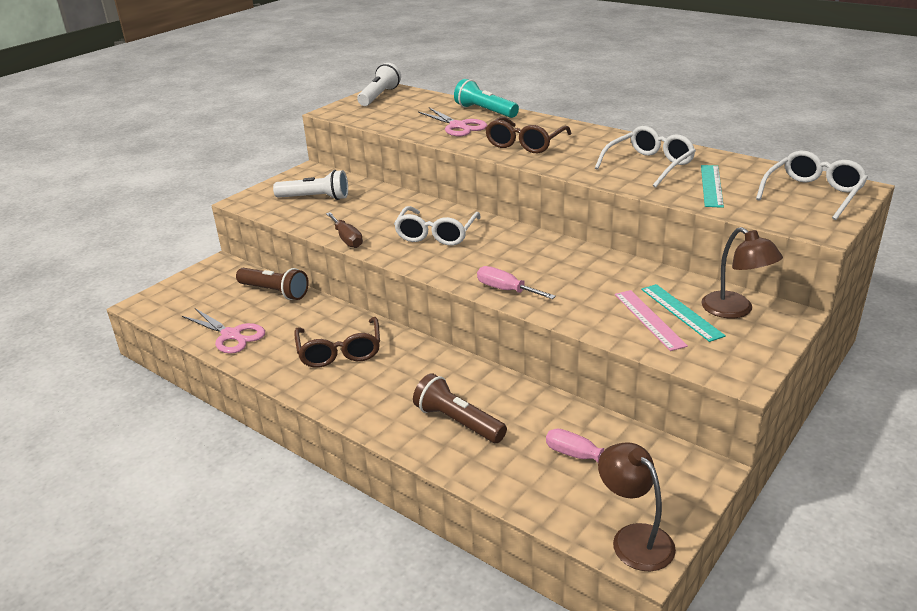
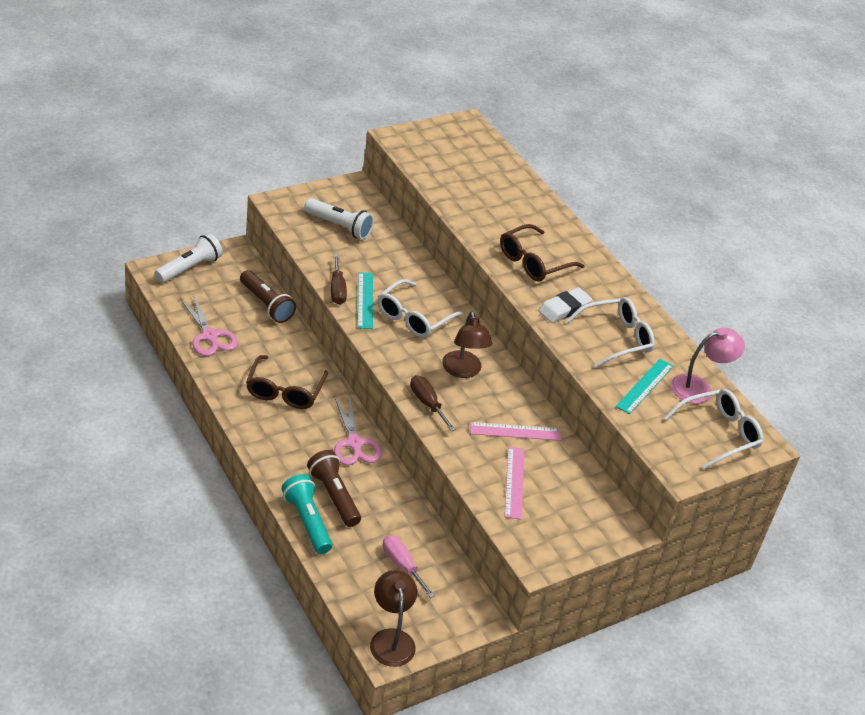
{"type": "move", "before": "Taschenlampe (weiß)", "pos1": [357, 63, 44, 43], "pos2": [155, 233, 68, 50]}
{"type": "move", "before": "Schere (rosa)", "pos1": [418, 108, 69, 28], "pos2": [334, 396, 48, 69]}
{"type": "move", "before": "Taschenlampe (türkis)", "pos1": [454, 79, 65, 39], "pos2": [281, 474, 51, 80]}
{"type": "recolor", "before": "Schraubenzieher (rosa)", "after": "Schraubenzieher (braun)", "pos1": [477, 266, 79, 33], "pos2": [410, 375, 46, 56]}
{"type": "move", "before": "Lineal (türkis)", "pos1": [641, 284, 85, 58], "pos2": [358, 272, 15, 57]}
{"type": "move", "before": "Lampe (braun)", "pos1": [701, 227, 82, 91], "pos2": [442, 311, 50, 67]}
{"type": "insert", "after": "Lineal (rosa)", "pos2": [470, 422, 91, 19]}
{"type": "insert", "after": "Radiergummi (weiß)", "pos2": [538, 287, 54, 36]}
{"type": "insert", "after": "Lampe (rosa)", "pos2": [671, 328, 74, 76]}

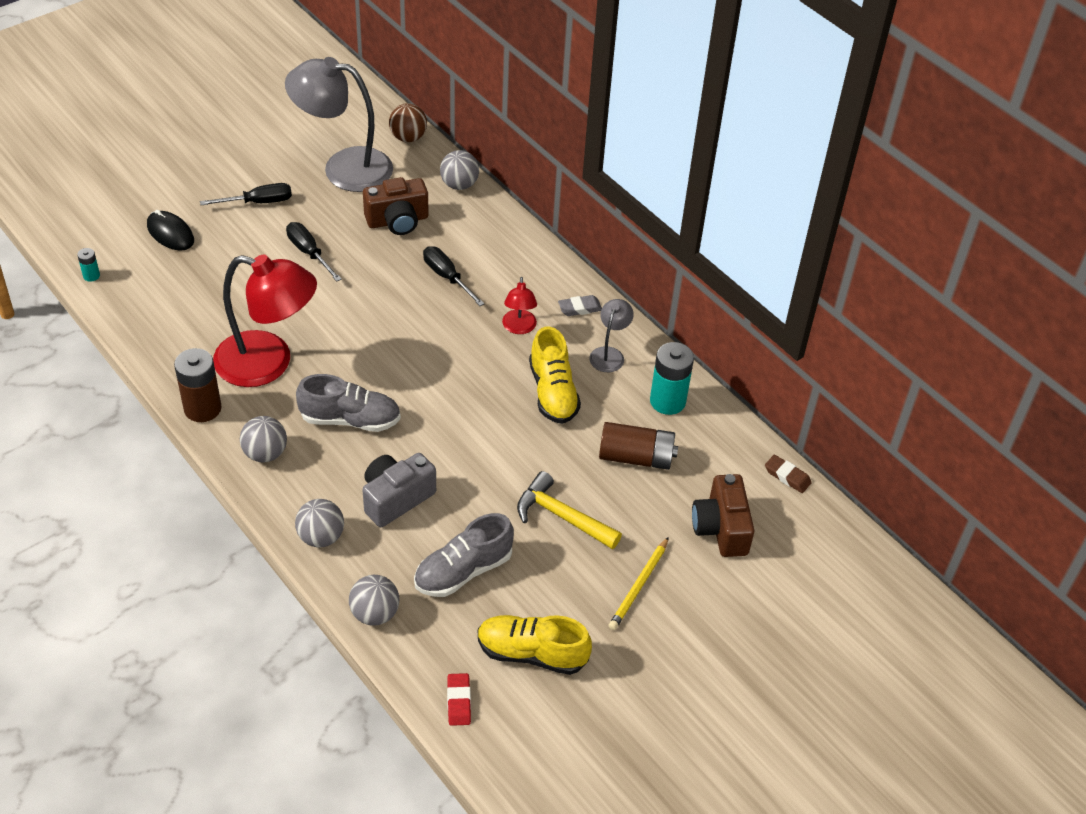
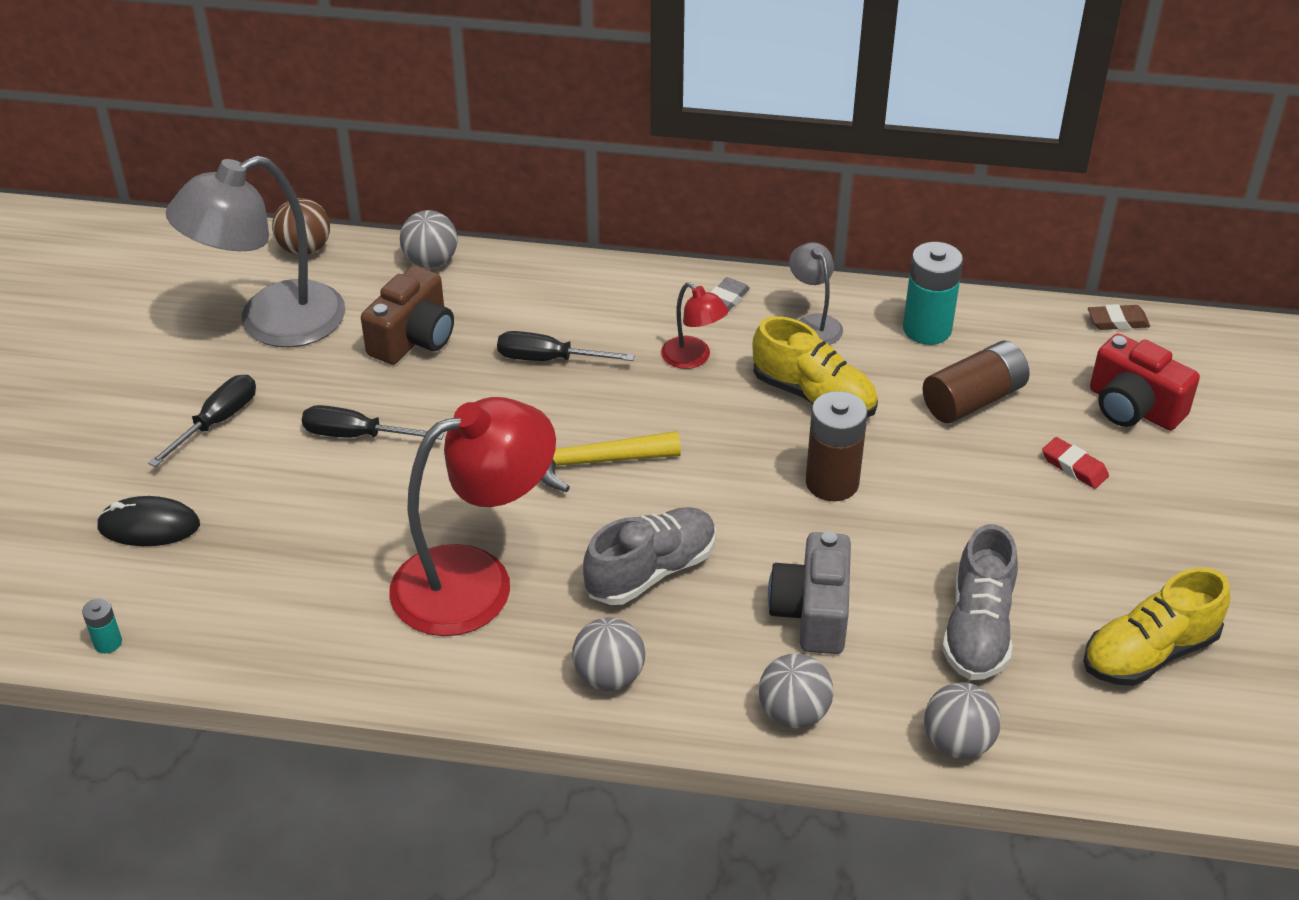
{"type": "move", "before": "Batterie (braun)", "pos1": [174, 348, 48, 74], "pos2": [806, 391, 62, 110]}
{"type": "move", "before": "Radiergummi (rot)", "pos1": [447, 673, 24, 53], "pos2": [1042, 437, 67, 52]}
{"type": "move", "before": "Hammer (gelb)", "pos1": [517, 471, 105, 78], "pos2": [541, 431, 140, 61]}
{"type": "delete", "before": "Bleistift (gelb)", "pos1": [609, 537, 60, 93]}
{"type": "recolor", "before": "Kamera (braun)", "after": "Kamera (rot)", "pos1": [692, 474, 63, 83], "pos2": [1090, 334, 110, 96]}

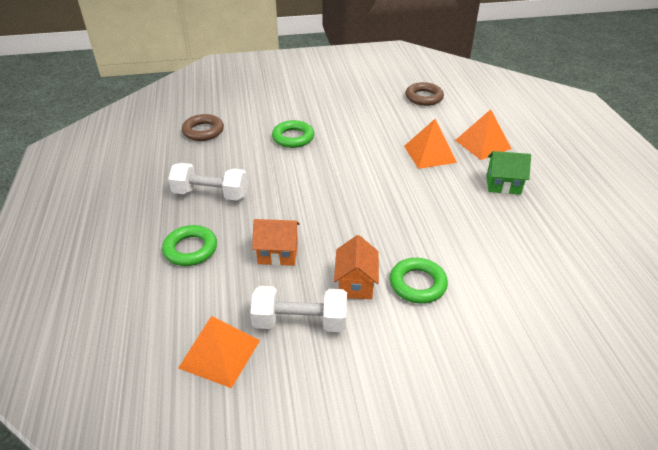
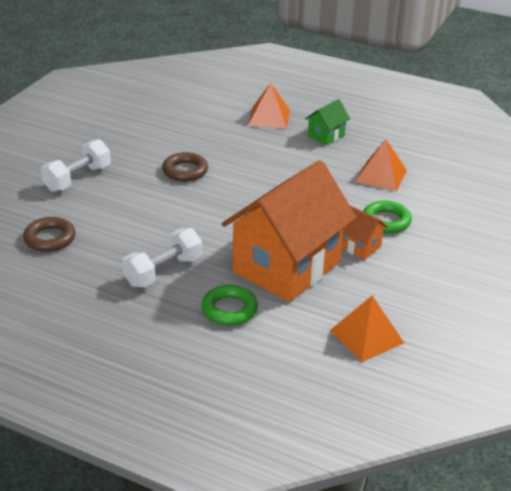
{"type": "move", "before": "Hantel (weiß)", "pos1": [250, 286, 97, 46], "pos2": [41, 139, 70, 53]}
{"type": "resize", "before": "Haus (orange)", "pos1": [252, 219, 48, 47], "pos2": [222, 160, 135, 142], "scale": 2.37}
{"type": "delete", "before": "Ring (grün)", "pos1": [272, 120, 42, 28]}
{"type": "move", "before": "Pyramide (orange)", "pos1": [404, 119, 53, 50], "pos2": [355, 139, 52, 52]}
{"type": "move", "before": "Ring (braun)", "pos1": [406, 82, 38, 24], "pos2": [162, 152, 46, 30]}

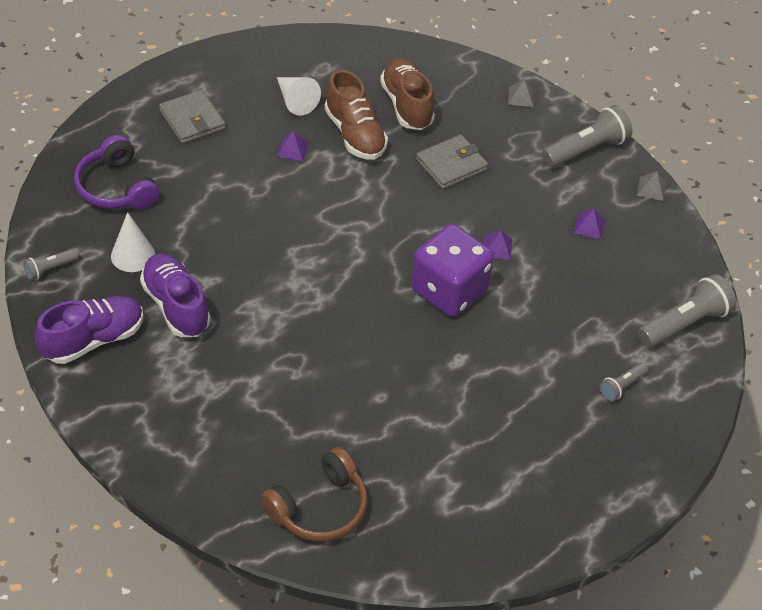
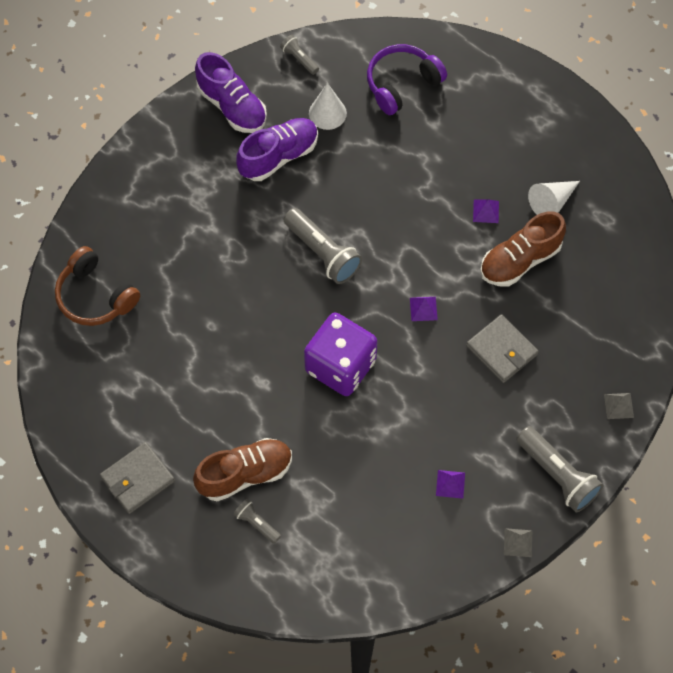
{"type": "move", "before": "Geldbörse (grau)", "pos1": [159, 90, 66, 54], "pos2": [100, 442, 75, 72]}
{"type": "move", "before": "Schuh (braun)", "pos1": [380, 58, 55, 72], "pos2": [193, 438, 99, 63]}
{"type": "move", "before": "Pyramide (lila)", "pos1": [484, 230, 28, 30], "pos2": [410, 297, 28, 24]}
{"type": "move", "before": "Taschenlampe (grau)", "pos1": [638, 274, 98, 74], "pos2": [283, 208, 79, 76]}

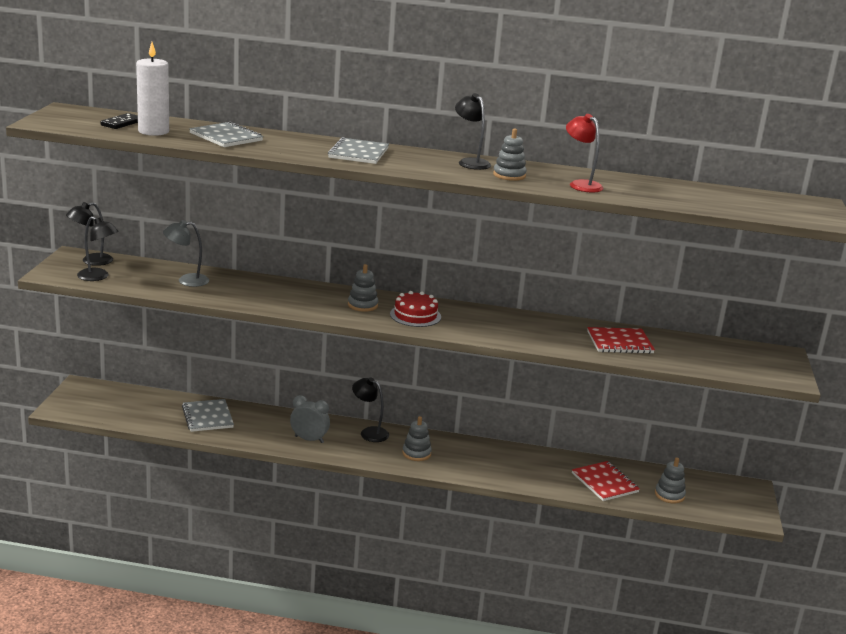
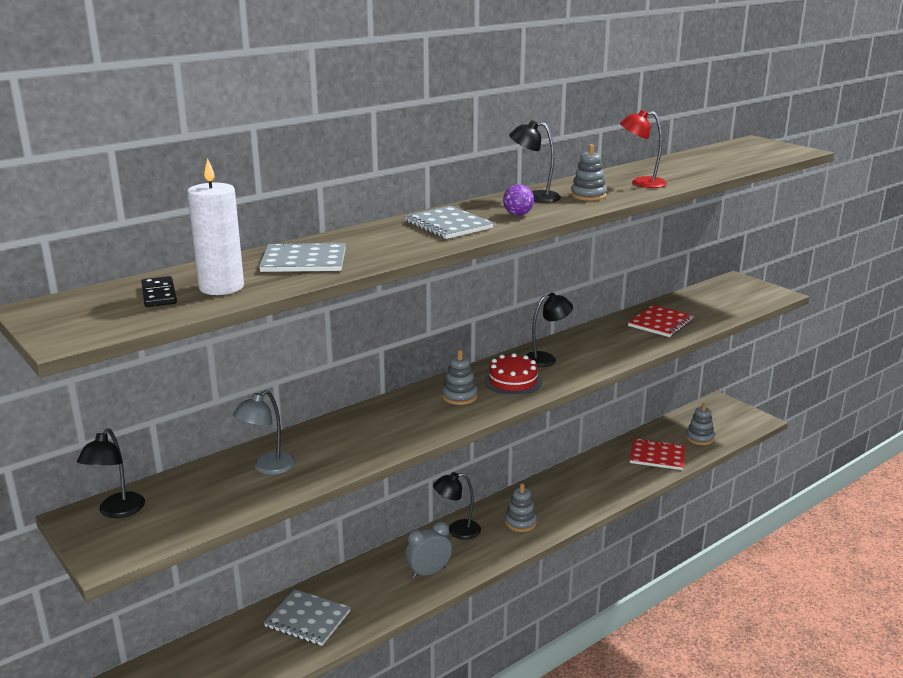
{"type": "move", "before": "Lampe (schwarz)", "pos1": [77, 216, 41, 65], "pos2": [523, 293, 50, 74]}
{"type": "insert", "after": "Ball (lila)", "pos2": [503, 184, 31, 32]}

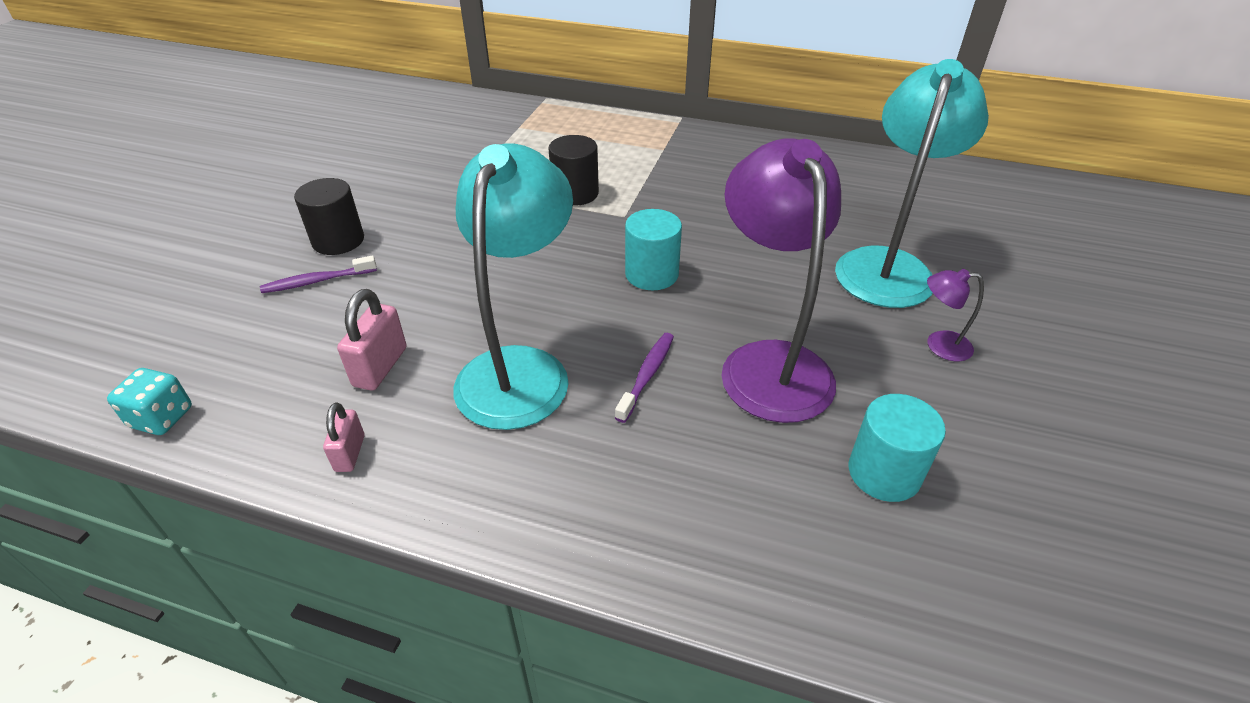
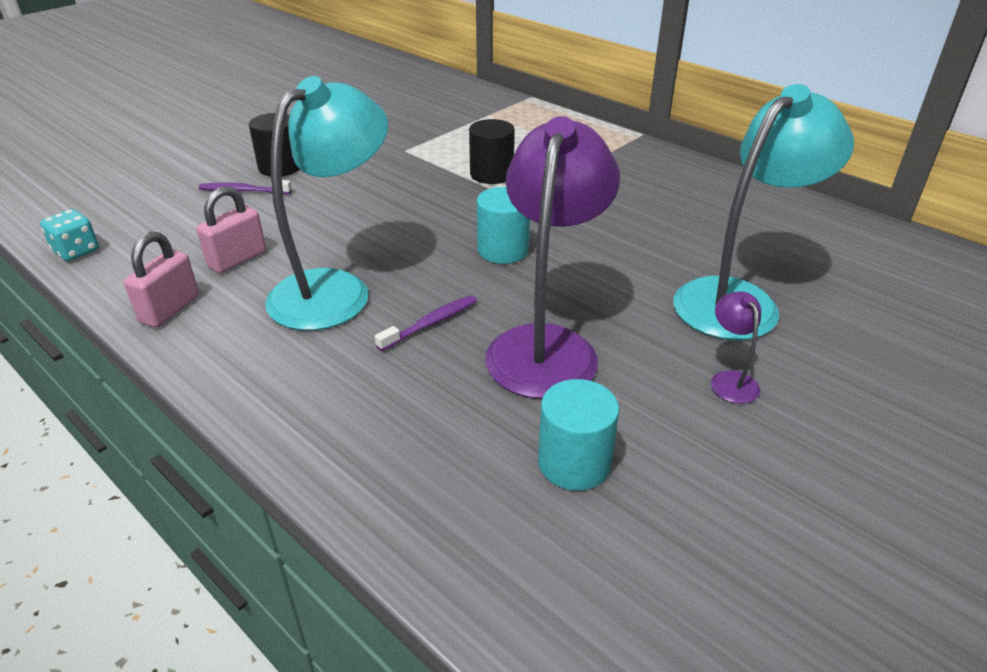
{"type": "resize", "before": "Vorhängeschloss (rosa)", "pos1": [323, 403, 41, 69], "pos2": [124, 231, 75, 96], "scale": 1.56}
{"type": "rotate", "before": "Lampe (lila)", "pos1": [927, 269, 57, 92], "pos2": [711, 292, 50, 112], "turn": 45}

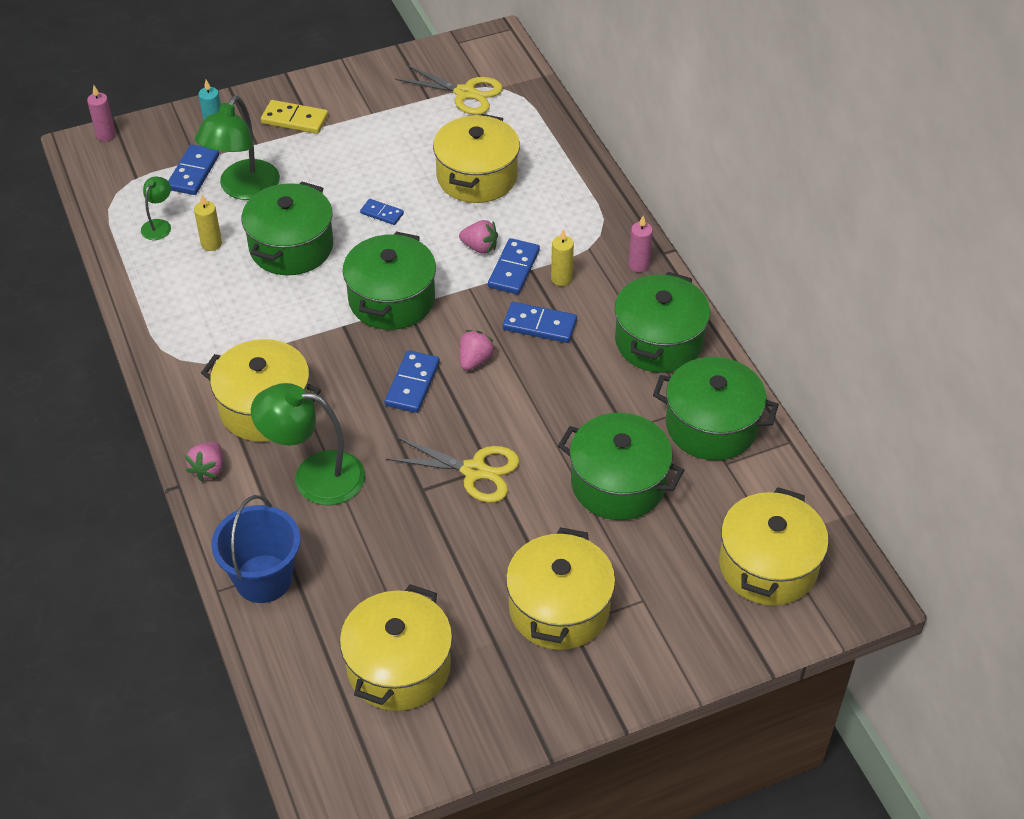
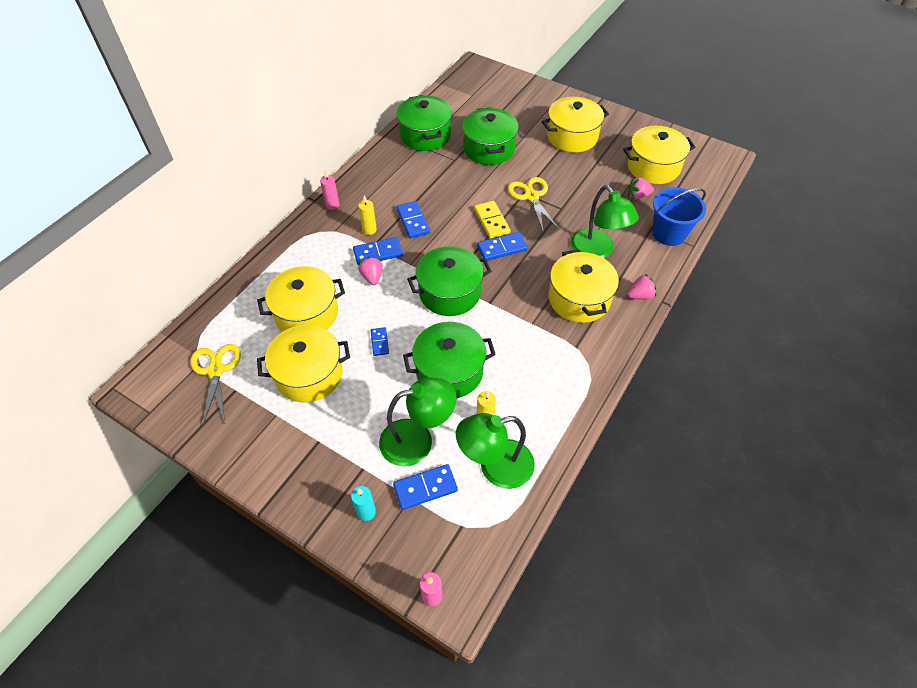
{"type": "resize", "before": "Lampe (grün)", "pos1": [141, 176, 30, 64], "pos2": [456, 413, 79, 76], "scale": 2.03}
{"type": "move", "before": "Dominostein (gelb)", "pos1": [261, 100, 67, 34], "pos2": [474, 201, 37, 37]}
{"type": "move", "before": "Erdbeere (rosa)", "pos1": [460, 330, 36, 41], "pos2": [628, 177, 26, 23]}
{"type": "delete", "before": "Kochtopf (grün)", "pos1": [615, 272, 95, 101]}
{"type": "move", "before": "Kochtopf (gelb)", "pos1": [719, 487, 110, 119], "pos2": [257, 325, 93, 78]}

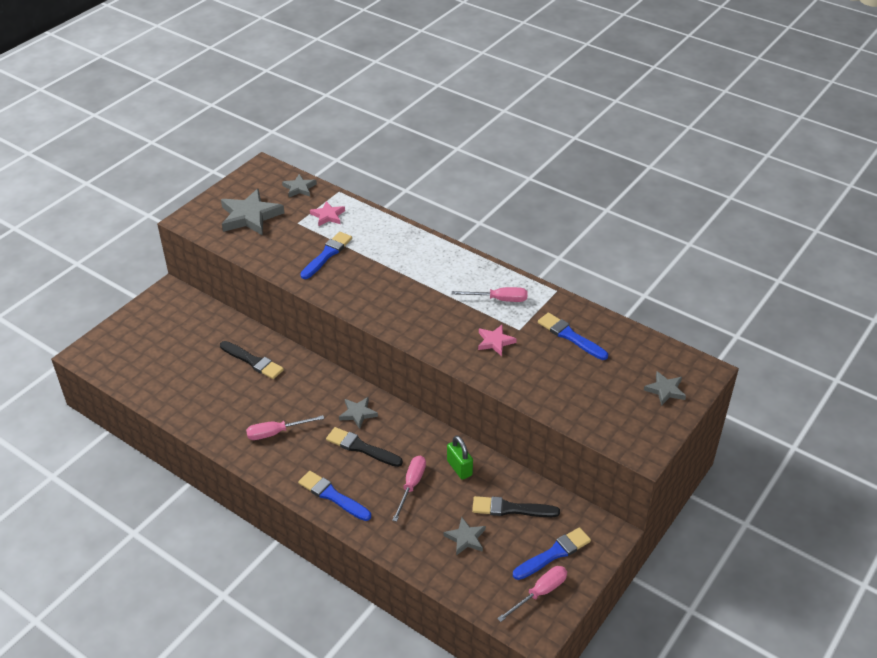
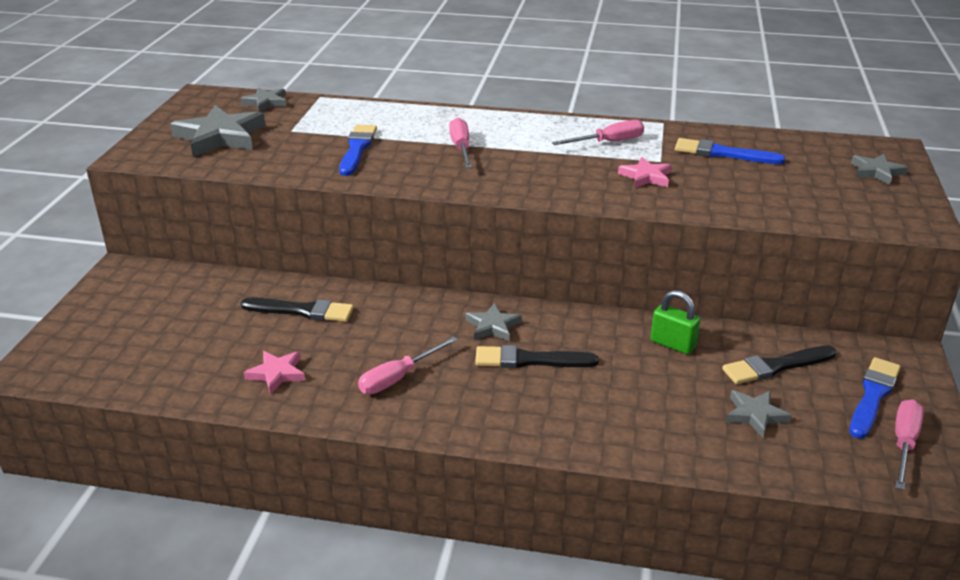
{"type": "delete", "before": "Pinsel (blau)", "pos1": [298, 471, 73, 50]}
{"type": "move", "before": "Stern (rosa)", "pos1": [310, 201, 35, 25], "pos2": [244, 351, 61, 43]}
{"type": "move", "before": "Schraubenzieher (rosa)", "pos1": [392, 456, 34, 66], "pos2": [449, 118, 23, 50]}

